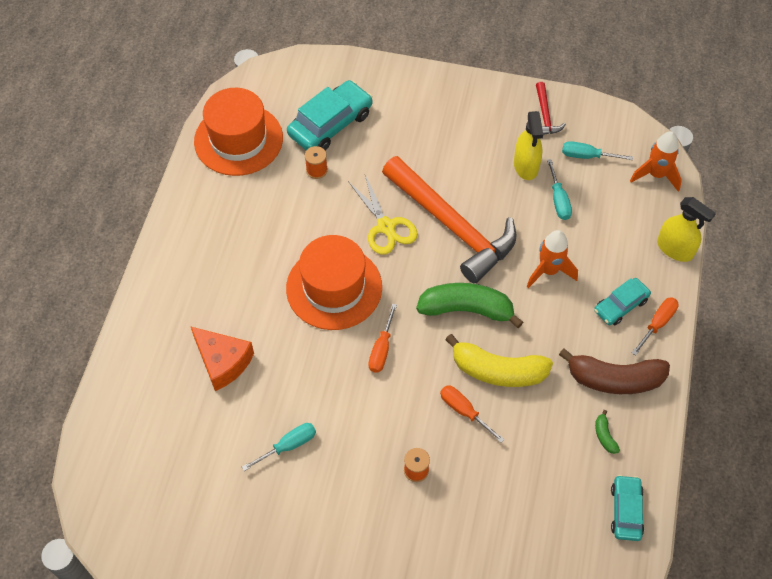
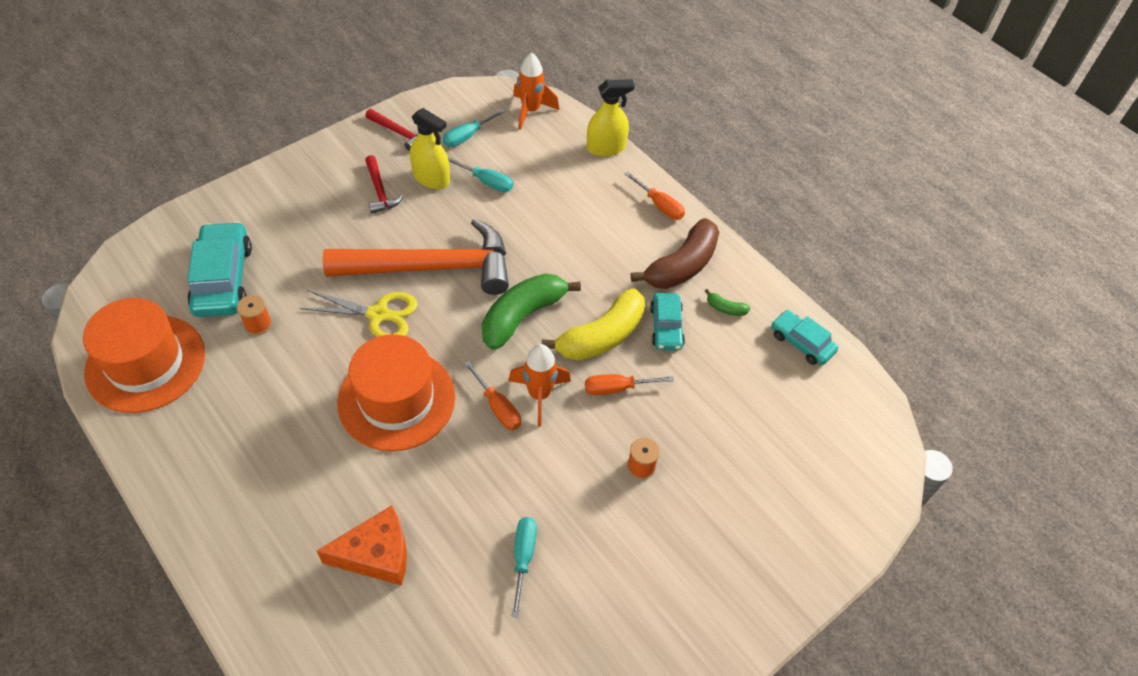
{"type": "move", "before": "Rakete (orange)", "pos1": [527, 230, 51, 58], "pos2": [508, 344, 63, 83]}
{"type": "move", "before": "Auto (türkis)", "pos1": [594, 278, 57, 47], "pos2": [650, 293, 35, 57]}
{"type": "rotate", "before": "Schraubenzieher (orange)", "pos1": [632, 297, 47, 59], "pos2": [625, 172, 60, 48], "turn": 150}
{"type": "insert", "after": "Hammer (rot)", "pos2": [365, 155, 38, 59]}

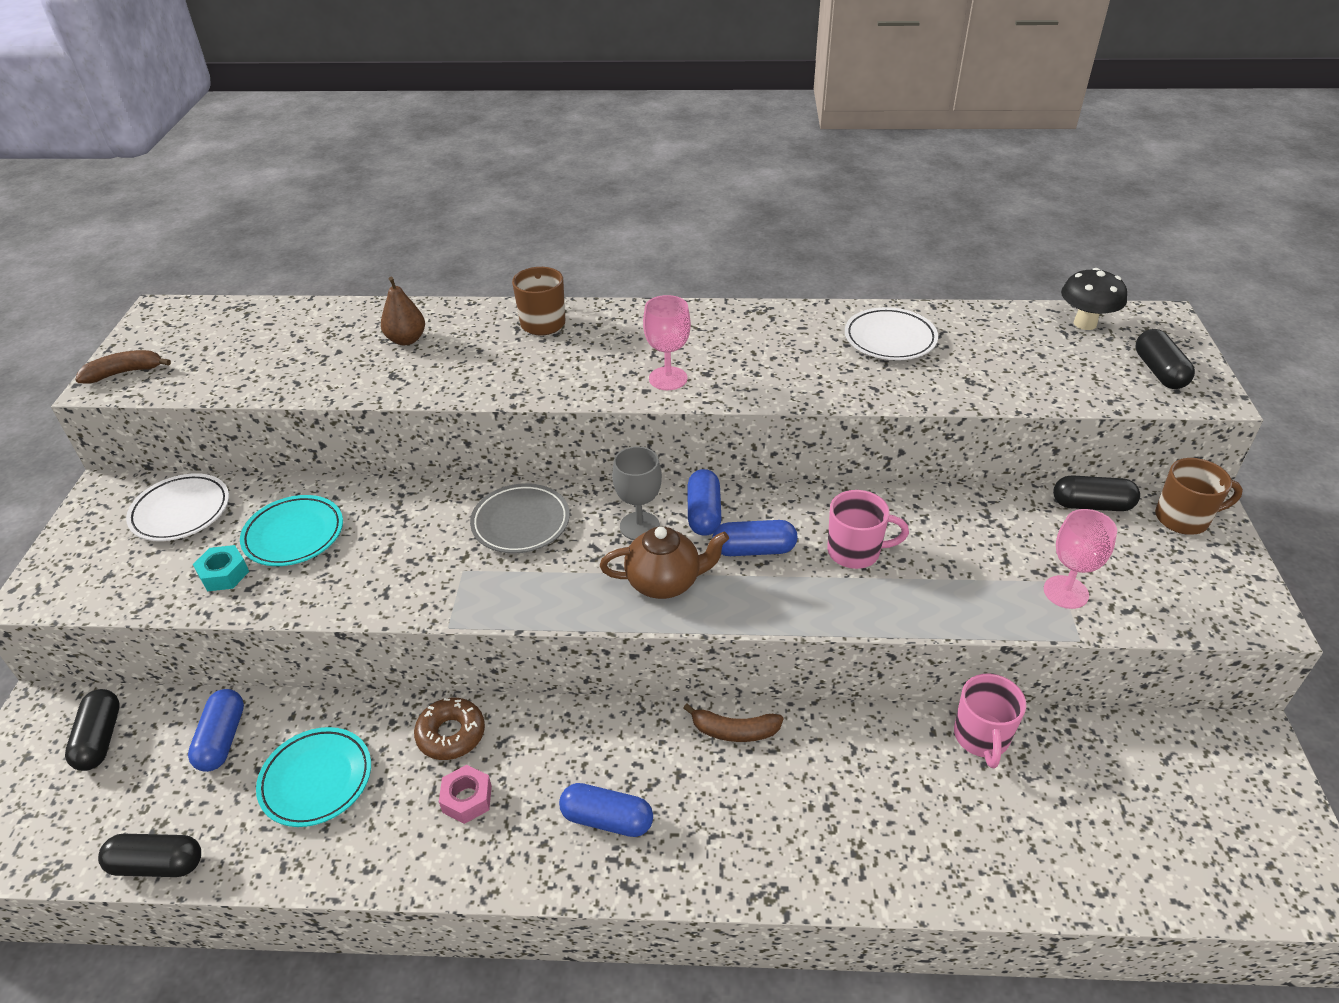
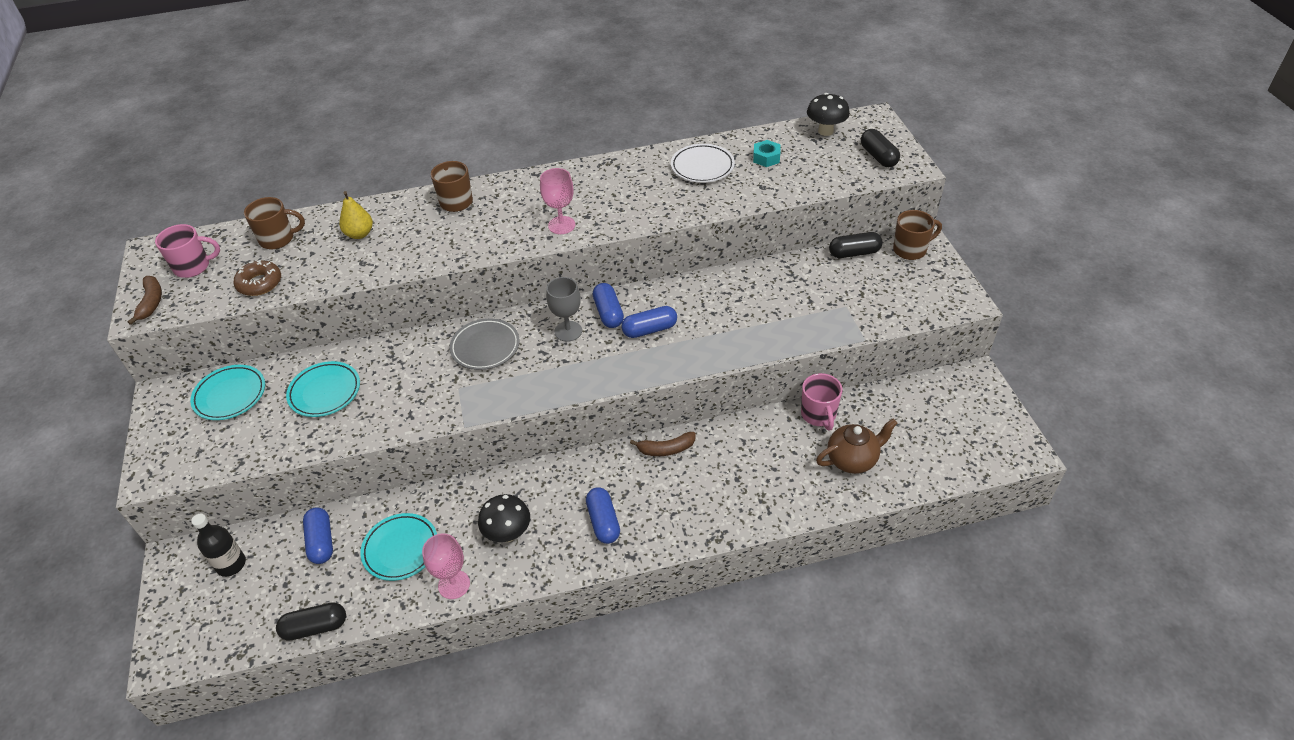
{"type": "replace", "before": "Kapsel (schwarz)", "after": "Flasche (schwarz)", "pos1": [65, 689, 55, 82], "pos2": [191, 514, 55, 63]}
{"type": "rotate", "before": "Banane (braun)", "pos1": [75, 350, 96, 34], "pos2": [128, 276, 34, 49], "turn": 120}
{"type": "recolor", "before": "Teller (weiß)", "after": "Teller (türkis)", "pos1": [126, 473, 103, 68], "pos2": [190, 365, 75, 55]}
{"type": "move", "before": "Sechskantmutter (türkis)", "pos1": [193, 545, 56, 46], "pos2": [753, 140, 27, 27]}
{"type": "recolor", "before": "Birne (braun)", "after": "Birne (gelb)", "pos1": [381, 277, 44, 68], "pos2": [339, 191, 34, 48]}
{"type": "move", "before": "Donut (braun)", "pos1": [414, 698, 71, 62], "pos2": [233, 260, 48, 36]}
{"type": "replace", "before": "Sechskantmutter (rosa)", "after": "Pilz (schwarz)", "pos1": [439, 765, 53, 59], "pos2": [478, 494, 52, 48]}
{"type": "rotate", "before": "Kapsel (blau)", "pos1": [559, 783, 94, 54], "pos2": [586, 487, 34, 57], "turn": 75}
{"type": "move", "before": "Teekanne (braun)", "pos1": [600, 527, 129, 72], "pos2": [816, 419, 82, 55]}
{"type": "move", "before": "Tasse (rosa)", "pos1": [827, 490, 82, 79], "pos2": [155, 224, 65, 54]}
{"type": "move", "before": "Kelch (rosa)", "pos1": [1044, 509, 73, 100], "pos2": [422, 533, 48, 66]}
{"type": "insert", "after": "Tasse (braun)", "pos2": [244, 197, 61, 52]}

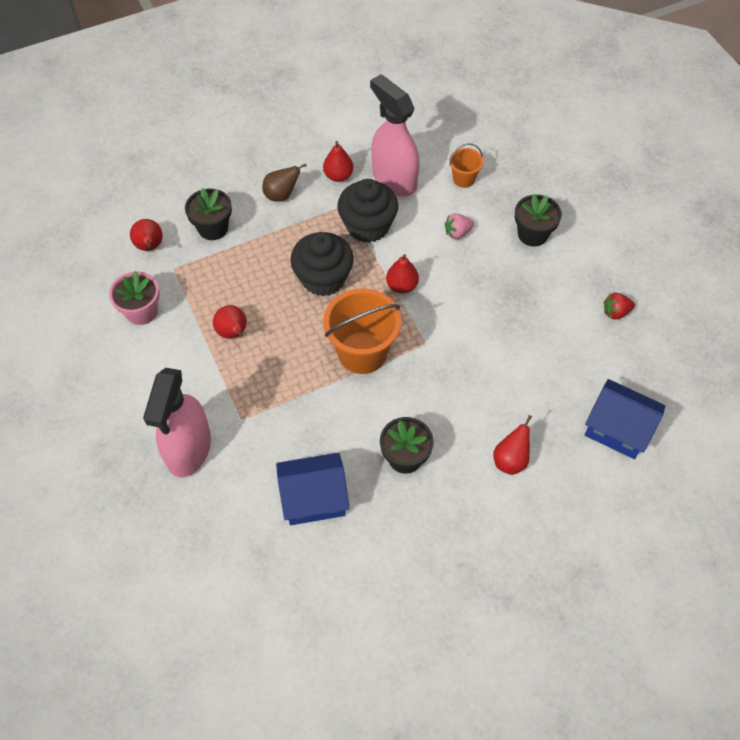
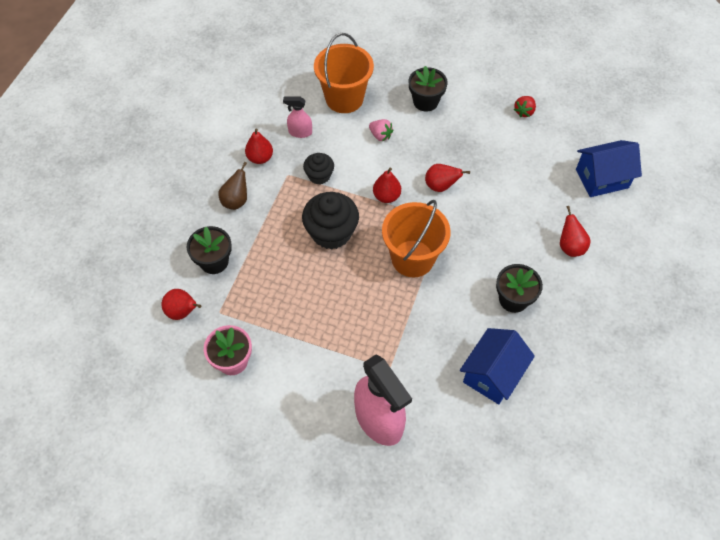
{"type": "move", "before": "Birne (rot)", "pos1": [213, 305, 34, 34], "pos2": [425, 164, 45, 28]}
{"type": "resize", "before": "Muffin (schwarz)", "pos1": [337, 179, 61, 64], "pos2": [303, 153, 31, 31], "scale": 0.58}
{"type": "resize", "before": "Sprühflasche (rosa)", "pos1": [370, 74, 50, 123], "pos2": [283, 96, 29, 42], "scale": 0.48}
{"type": "rotate", "before": "Erdbeere (rosa)", "pos1": [445, 213, 29, 26], "pos2": [369, 119, 24, 22], "turn": -75}
{"type": "resize", "before": "Eimer (orange)", "pos1": [449, 143, 35, 45], "pos2": [314, 33, 60, 80], "scale": 1.98}

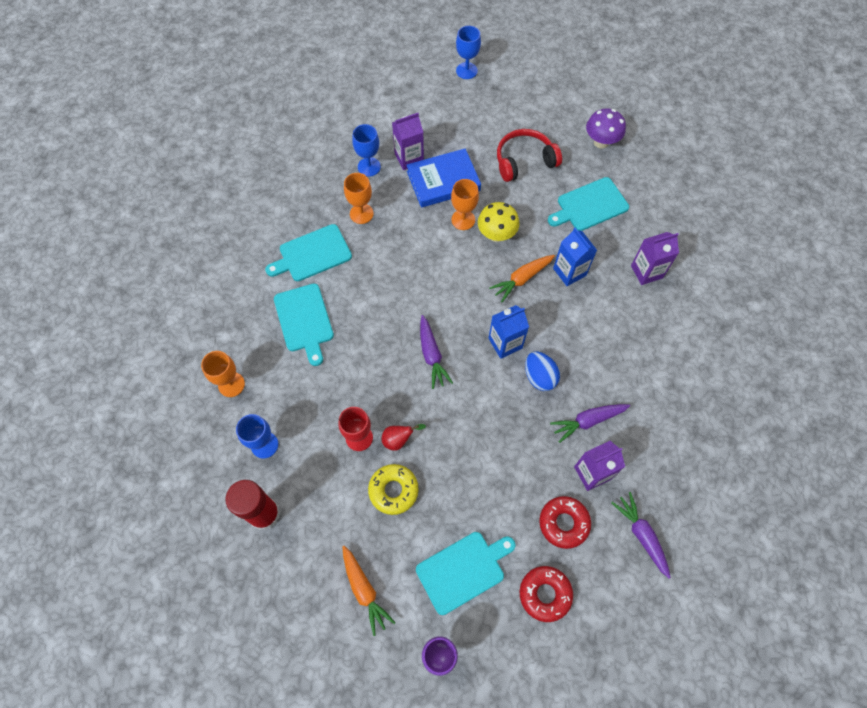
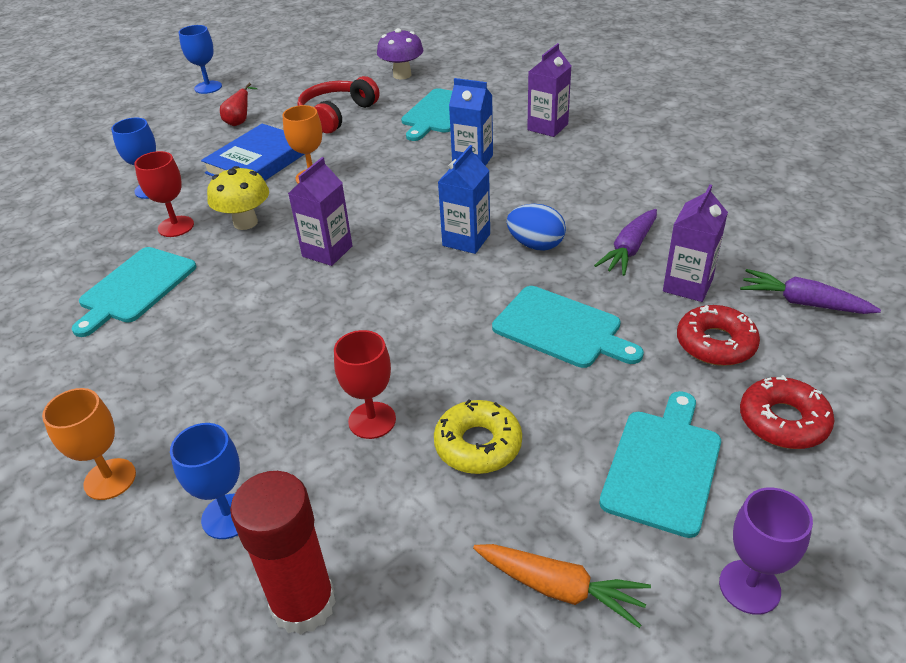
{"type": "move", "before": "Schneidebrett (türkis)", "pos1": [274, 283, 60, 83], "pos2": [492, 286, 152, 82]}
{"type": "recolor", "before": "Kelch (orange)", "after": "Kelch (rot)", "pos1": [344, 173, 30, 51], "pos2": [134, 151, 60, 86]}
{"type": "move", "before": "Birne (rot)", "pos1": [381, 424, 45, 27], "pos2": [220, 83, 37, 43]}
{"type": "move", "before": "Getränkekarton (lila)", "pos1": [392, 113, 32, 57], "pos2": [288, 157, 64, 109]}
{"type": "delete", "before": "Karotte (lila)", "pos1": [420, 315, 33, 74]}
{"type": "move", "before": "Pilz (gelb)", "pos1": [478, 202, 42, 40], "pos2": [207, 166, 62, 64]}
{"type": "delete", "before": "Karotte (orange)", "pos1": [489, 255, 66, 47]}

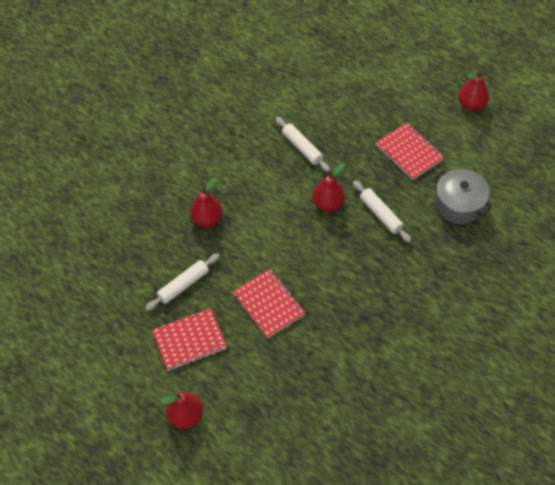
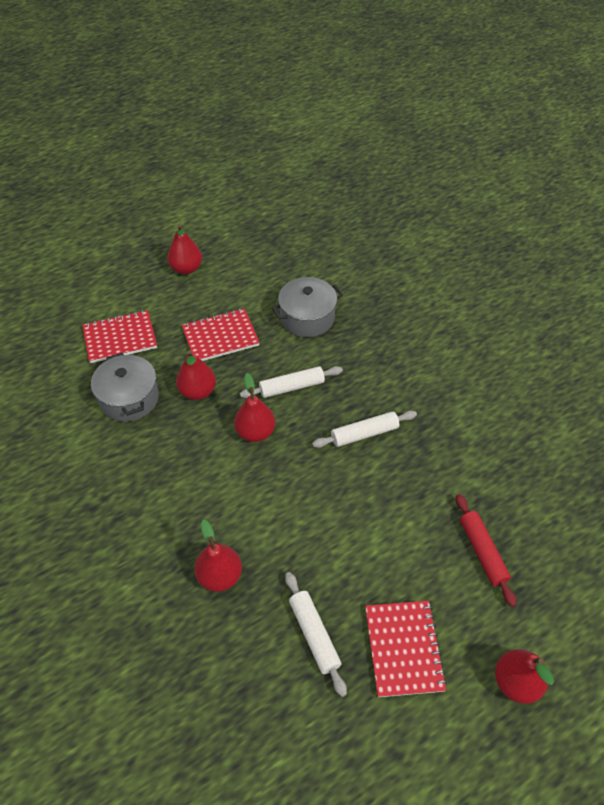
{"type": "move", "before": "Notizbuch (rot)", "pos1": [232, 269, 73, 69], "pos2": [82, 310, 75, 53]}
{"type": "move", "before": "Nudelholz (weiß)", "pos1": [275, 117, 55, 55], "pos2": [312, 410, 105, 38]}
{"type": "insert", "after": "Kochtopf (grau)", "pos2": [91, 353, 68, 69]}
{"type": "insert", "after": "Birne (rot)", "pos2": [176, 350, 40, 50]}
{"type": "insert", "after": "Nudelholz (rot)", "pos2": [456, 494, 60, 113]}

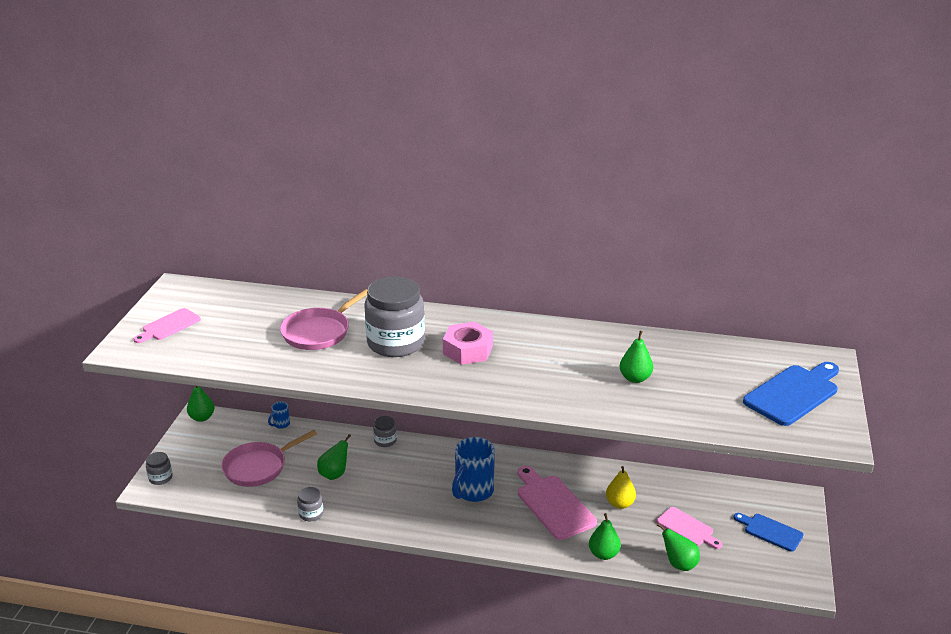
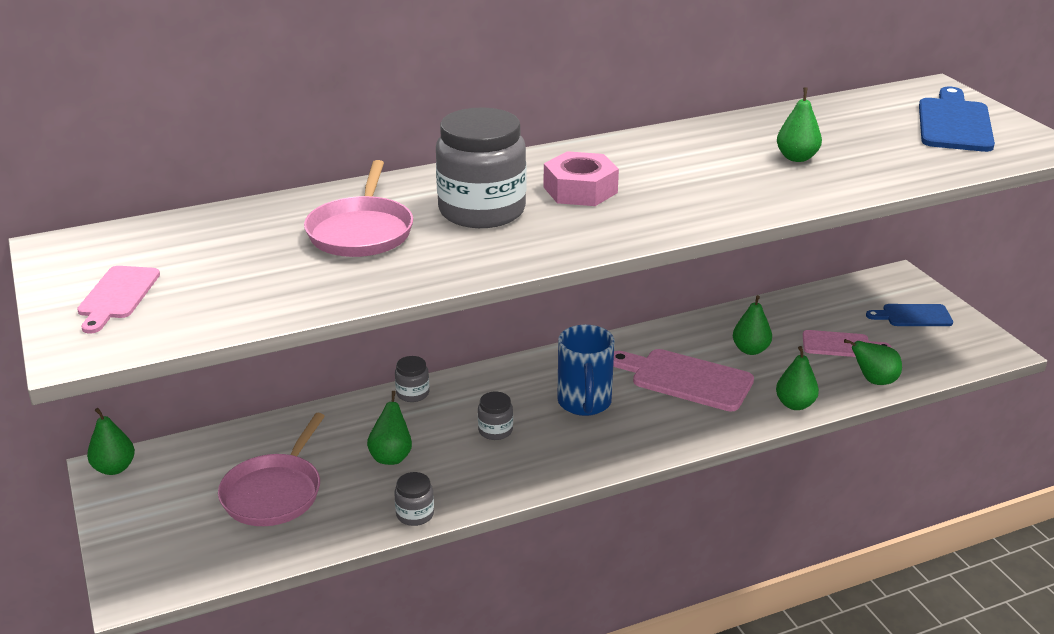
{"type": "move", "before": "Einmachglas (grau)", "pos1": [146, 452, 27, 33], "pos2": [478, 392, 35, 48]}
{"type": "delete", "before": "Tasse (blau)", "pos1": [268, 401, 22, 28]}
{"type": "recolor", "before": "Birne (gelb)", "after": "Birne (grün)", "pos1": [606, 466, 30, 43], "pos2": [733, 295, 39, 60]}

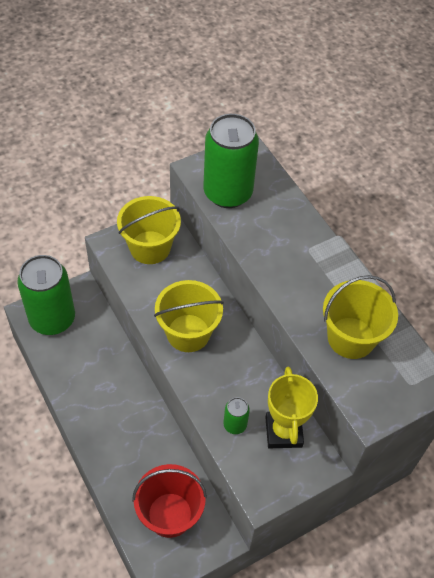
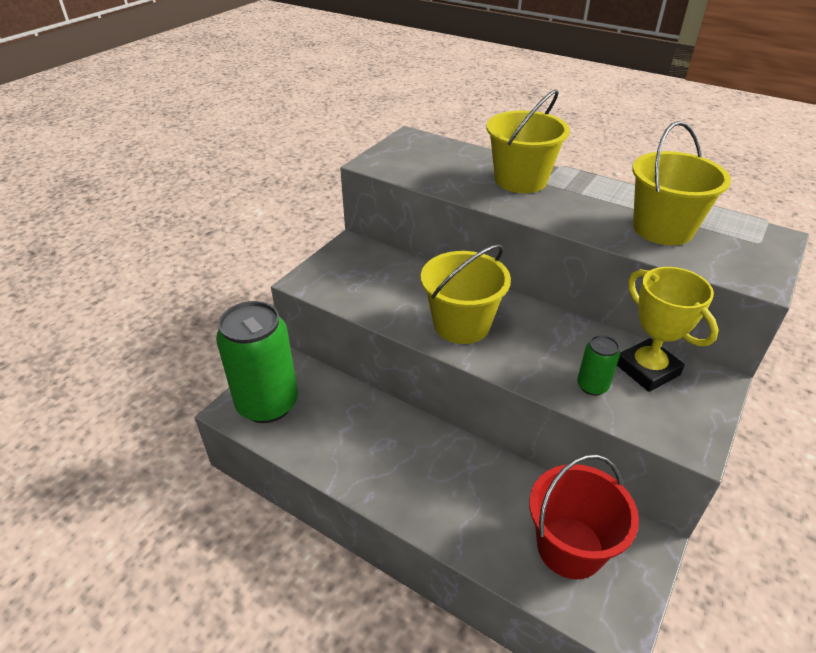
{"type": "move", "before": "Eimer (gelb)", "pos1": [117, 196, 64, 68], "pos2": [486, 89, 84, 104]}
{"type": "delete", "before": "Dose (grün)", "pos1": [203, 114, 56, 94]}

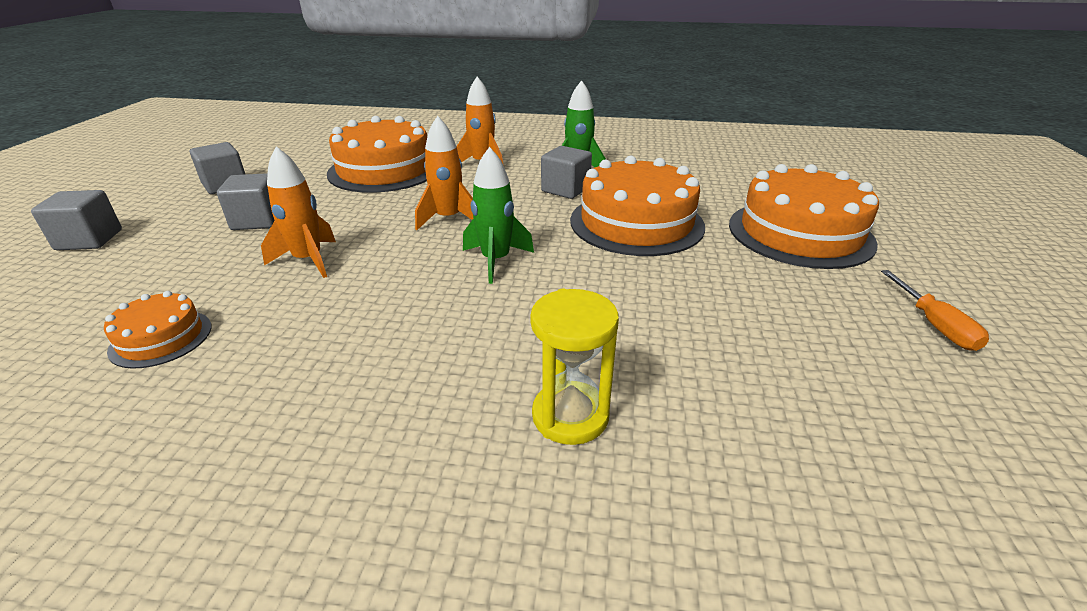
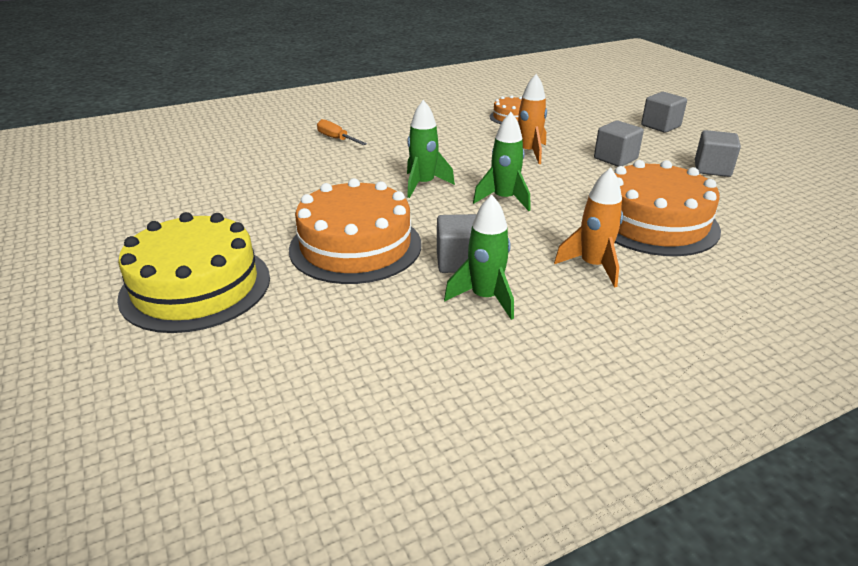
{"type": "recolor", "before": "Rakete (orange)", "after": "Rakete (grün)", "pos1": [415, 116, 58, 114], "pos2": [473, 112, 57, 99]}
{"type": "delete", "before": "Sanduhr (gelb)", "pos1": [530, 289, 89, 156]}
{"type": "recolor", "before": "Kuchen (orange)", "after": "Kuchen (gelb)", "pos1": [729, 164, 150, 105], "pos2": [117, 212, 153, 121]}
{"type": "move", "before": "Schraubenzieher (orange)", "pos1": [881, 270, 108, 81], "pos2": [317, 119, 50, 26]}

